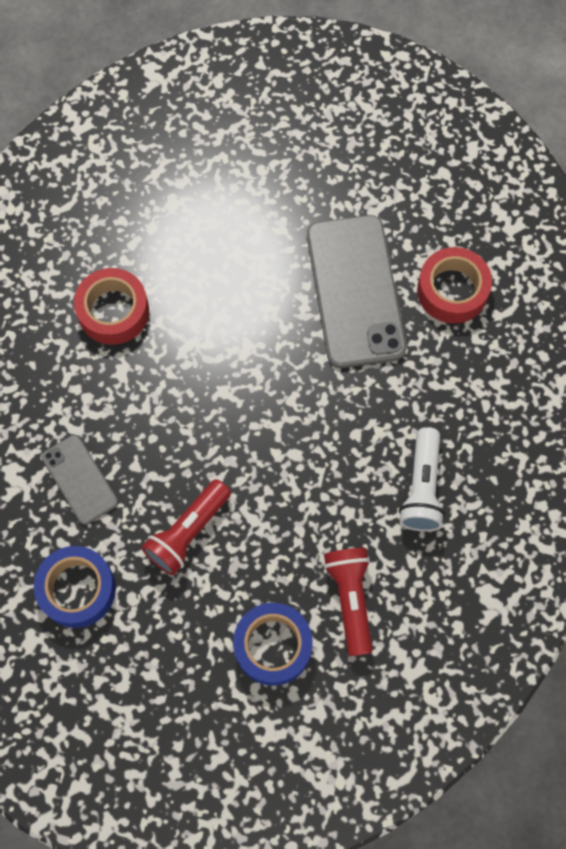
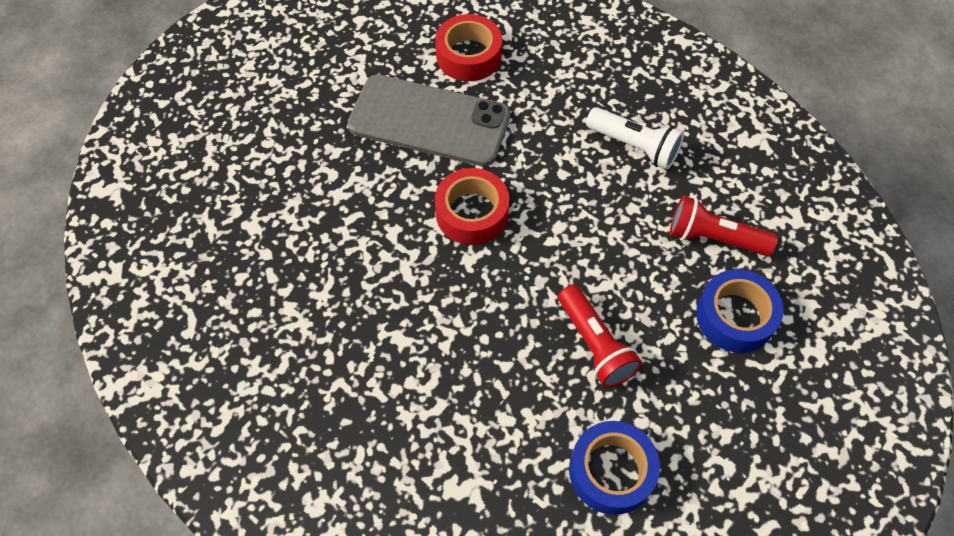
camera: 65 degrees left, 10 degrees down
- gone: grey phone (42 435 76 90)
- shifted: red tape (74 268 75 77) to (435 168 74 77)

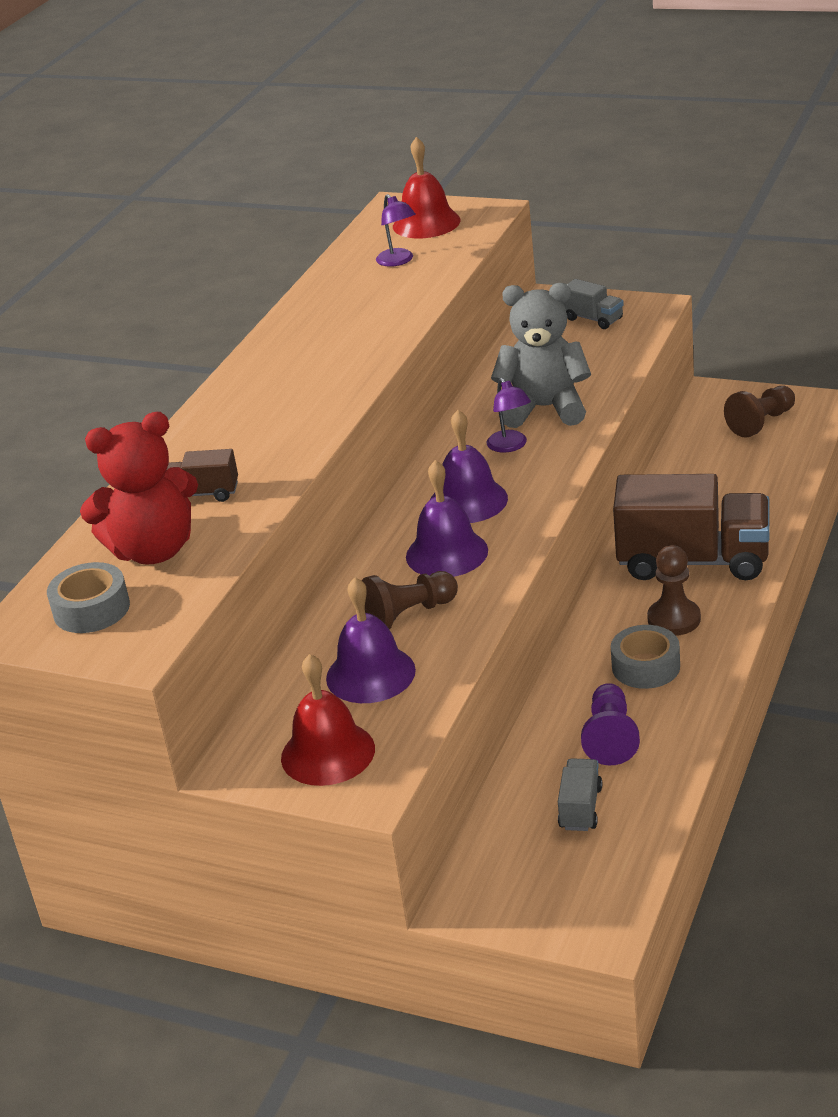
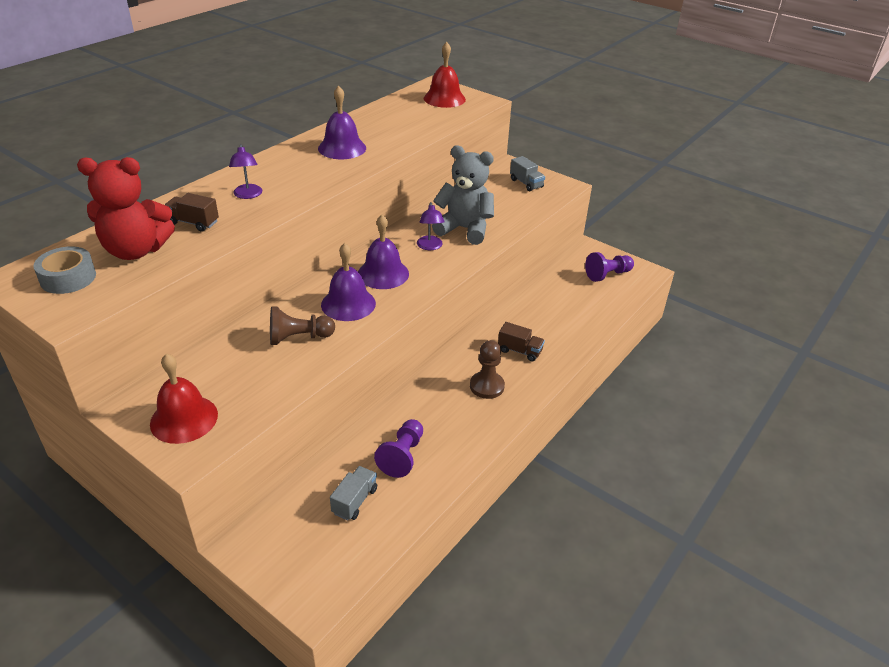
camera: 10 degrees right, 5 degrees up
- gone: grey tape (611 625 69 64)
- shifted: purple bell (326 577 90 126) to (318 86 48 73)
- shifted: purple lamp (376 194 40 73) to (229 144 33 55)
- repainted: brown pawn (724 386 71 52) to purple pawn (585 252 49 30)
- scaled: brown truck (613 474 157 106) = (498 322 47 40) x0.44

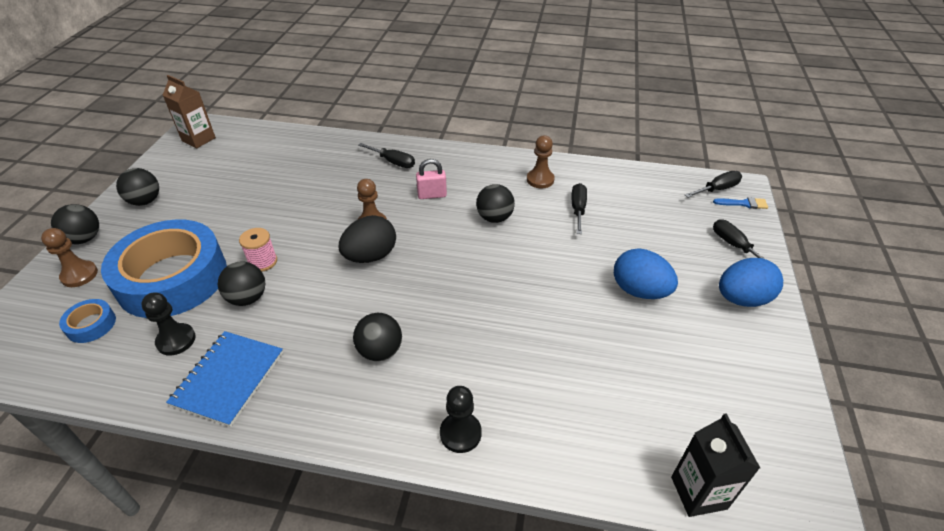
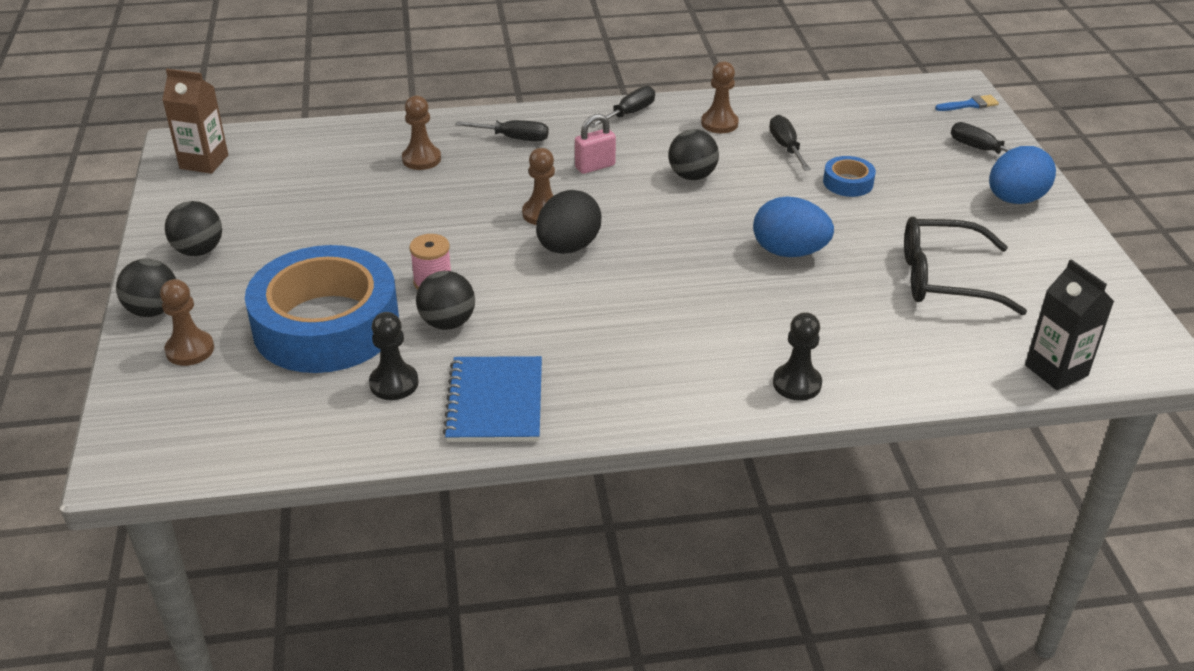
camera: 20 degrees left, 5 degrees down
- gone: black ball (353 313 49 48)
- new: brown pawn (402 96 39 74)
- new: black glasses (904 217 123 98)
- shifted: blue tape (59 299 57 44) to (823 156 53 41)
- shifted: blue egg (614 248 64 51) to (753 196 81 61)
- shifted: black screwdriver (685 171 57 27) to (589 86 66 42)

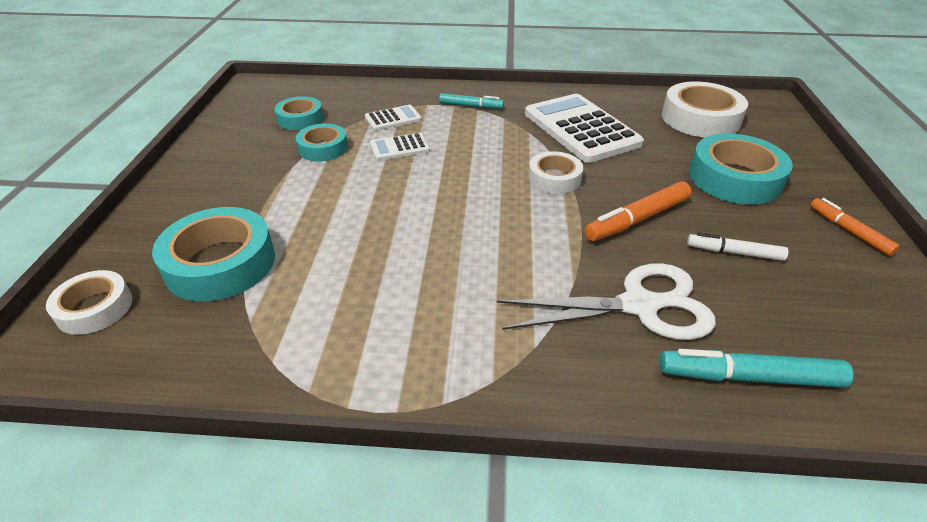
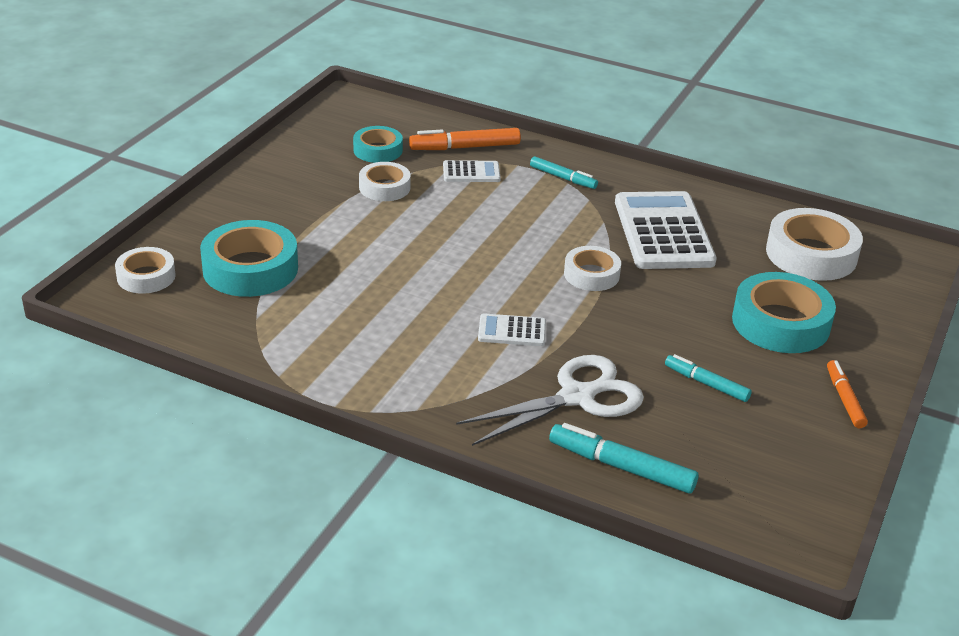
camera: 20 degrees right, 5 degrees down
- shifted: white calculator (370 133 60 28) to (478 313 68 33)
- shifted: orange marker (585 181 107 60) to (409 128 112 22)
- repainted: turquoise tape (296 124 52 37) to white tape (359 162 52 39)
- repainted: white marker (687 233 102 28) to turquoise marker (665 354 87 48)
- rotated: white scissors (497 263 219 77) = (456 355 188 91) 45 degrees counterclockwise

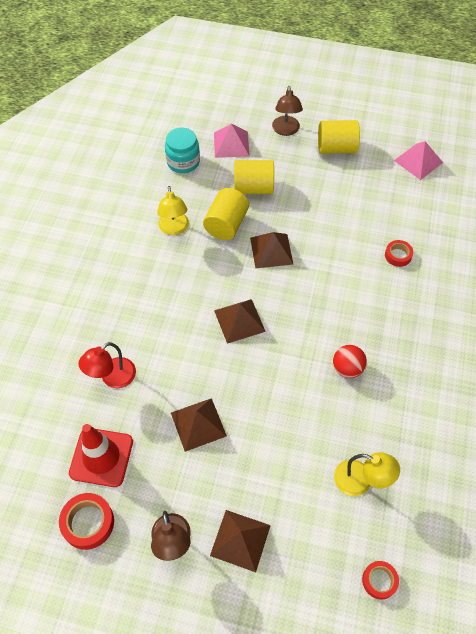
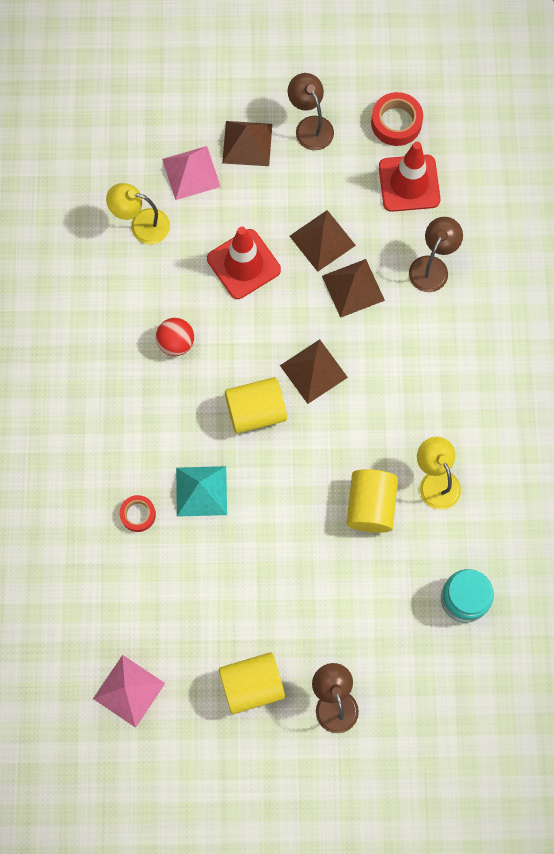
camera: 165 degrees right, 15 degrees up
- gone: red tape (362 561 37 39)
- new: turquoise pyramid (176 466 51 51)
- new: red traffic cone (207 227 74 72)
- shifted: pink pyramid (214 124 36 34) to (162 146 59 54)
- shifted: yellow cylinder (234 160 40 34) to (225 377 62 57)
- shifted: brown pyramid (250 232 44 36) to (322 259 63 59)
- repainted: red lamp (79 342 57 46) to brown lamp (409 217 54 75)

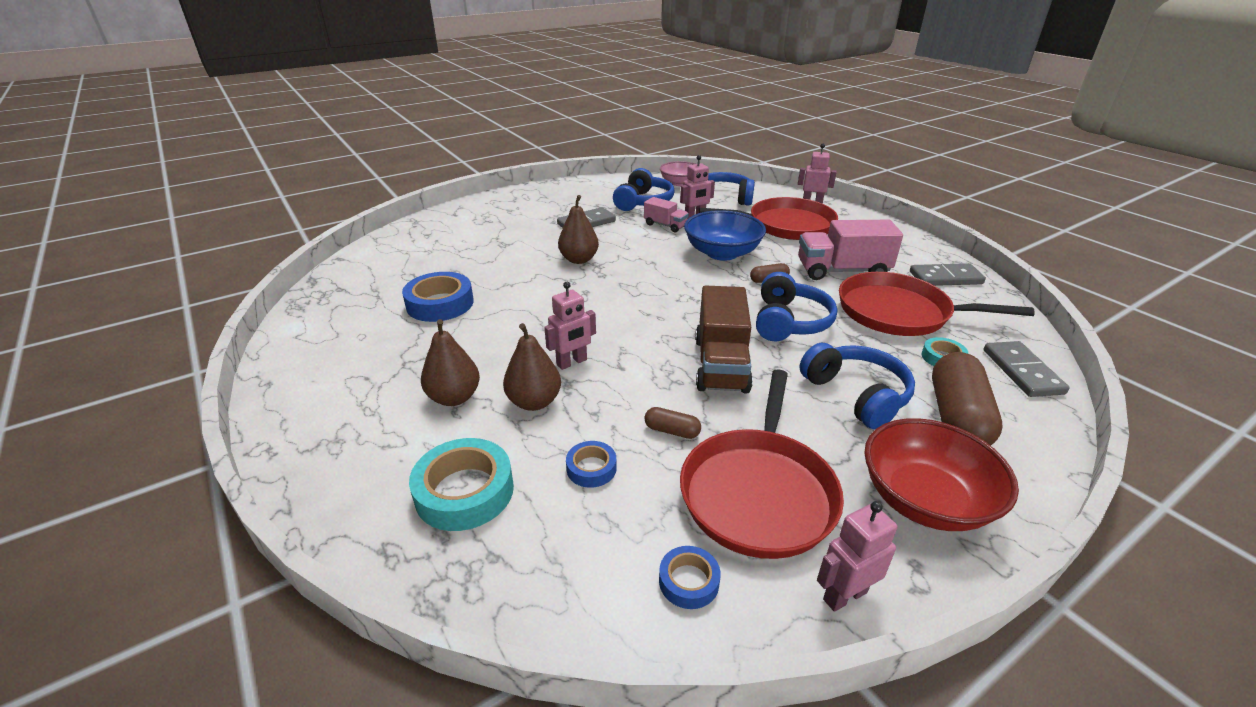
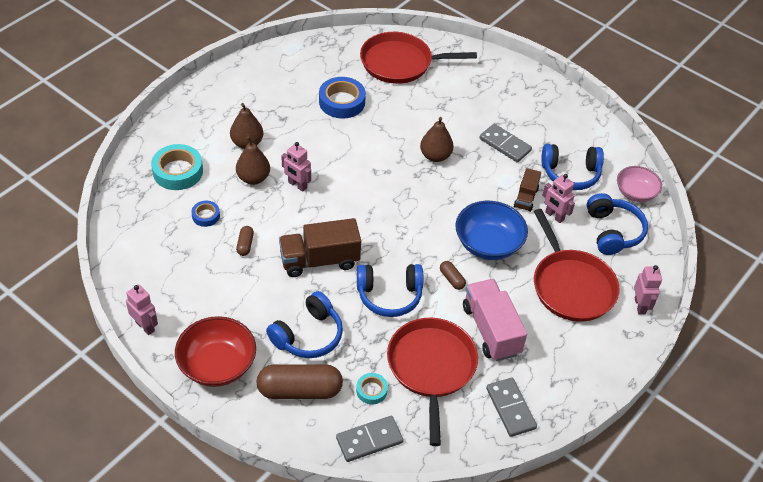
camera: 70 degrees right, 15 degrees up
- gone: blue tape (659 546 62 63)
- shifted: red pan (680 369 164 190) to (360 32 117 52)
- repainted: pink truck (644 197 45 35) to brown truck (514 168 27 44)

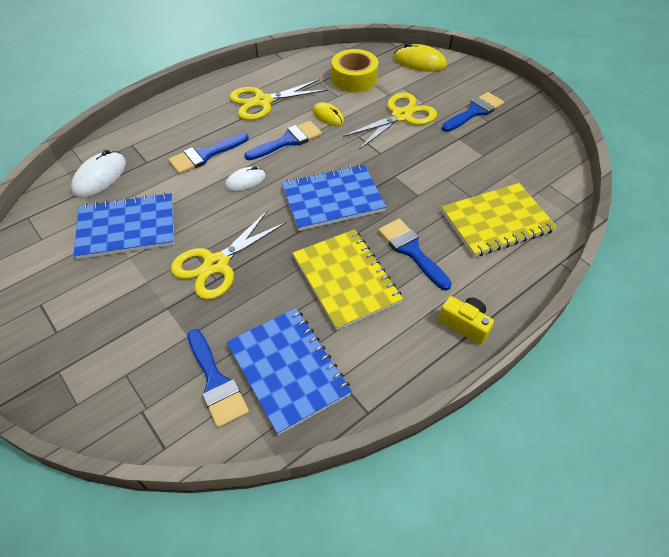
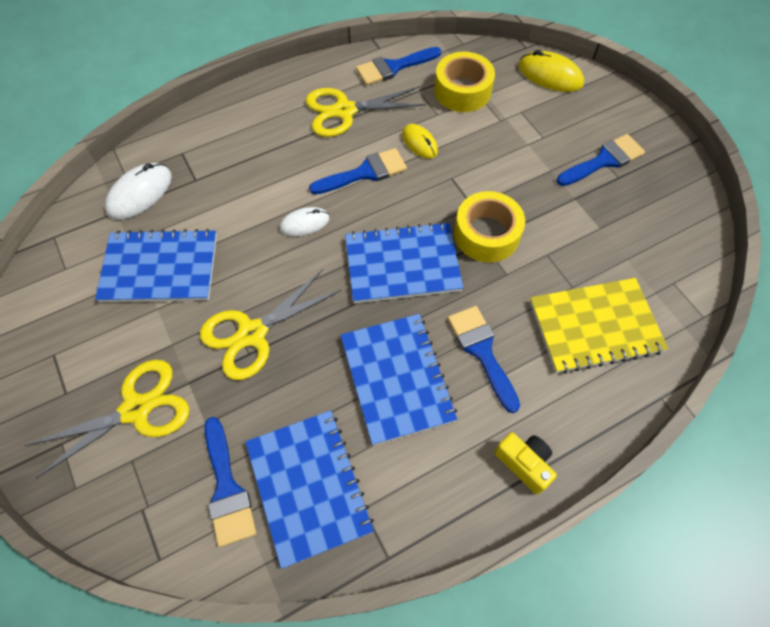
camera: 10 degrees right, 10 degrees up
- new: yellow tape (454 191 71 71)
- shifted: blue brush (168 133 81 41) to (356 47 85 38)
- shifted: yellow scissors (343 93 94 57) to (24 360 166 118)
- repainted: yellow notebook (293 229 110 101) to blue notebook (340 314 117 131)

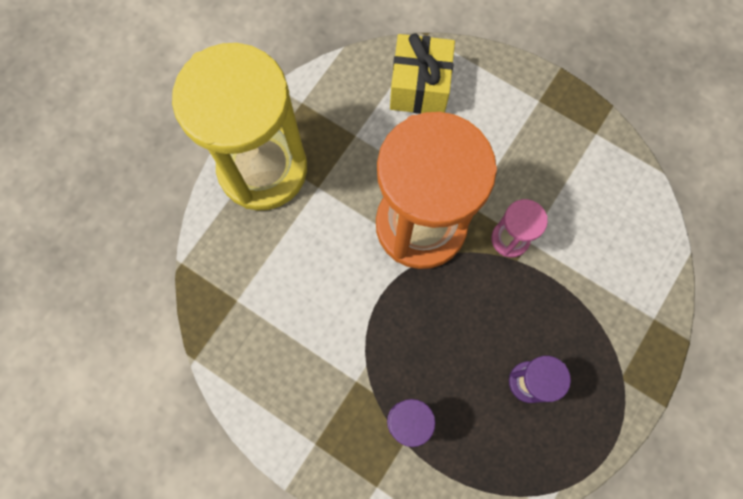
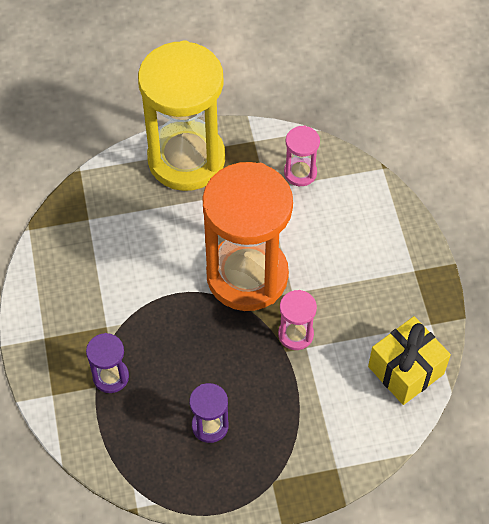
camera: 45 degrees right, 15 degrees down
- new: pink hourglass (284 126 36 60)
- shifted: yellow gift (390 33 65 81) to (368 316 83 89)

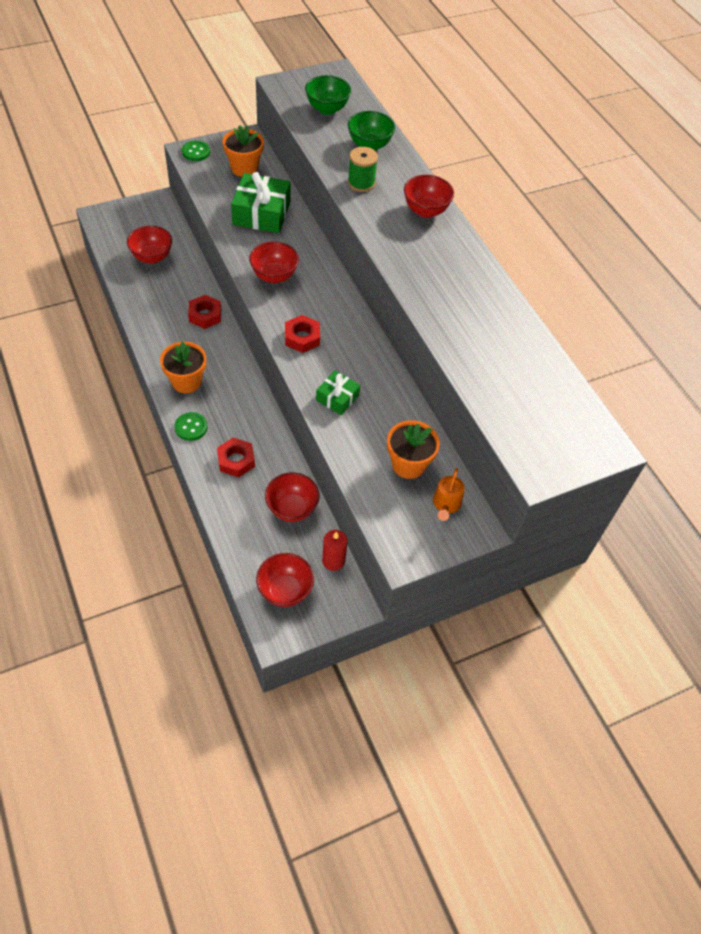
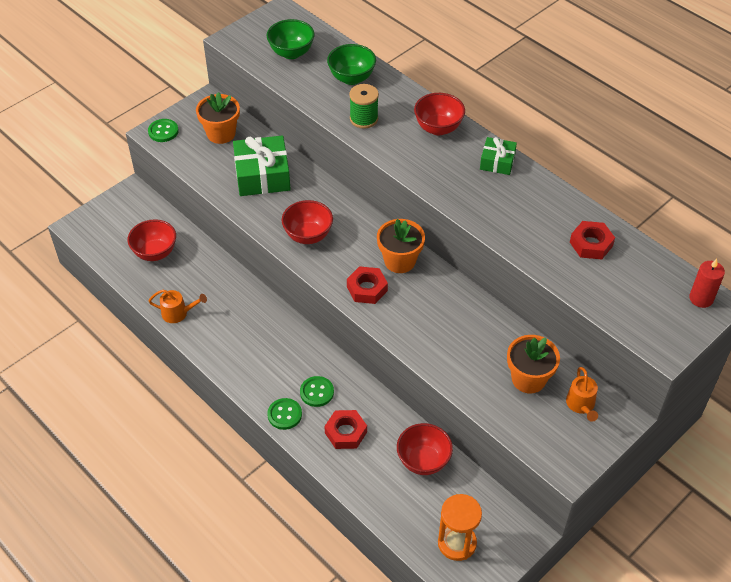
camera: 15 degrees left, 5 degrees down
- new: orange watering can (149 290 58 33)
- new: green button (300 376 34 31)
- shifted: orange flower pot (160 342 46 51) to (377 219 48 54)
- shifted: red nut (188 295 33 34) to (570 221 45 38)
- shifted: green gift (316 371 44 44) to (480 137 37 38)
- shifted: red candle (322 530 26 41) to (689 259 36 49)
- swapped: red bowl (256 553 58 54) to orange hourglass (438 494 44 67)

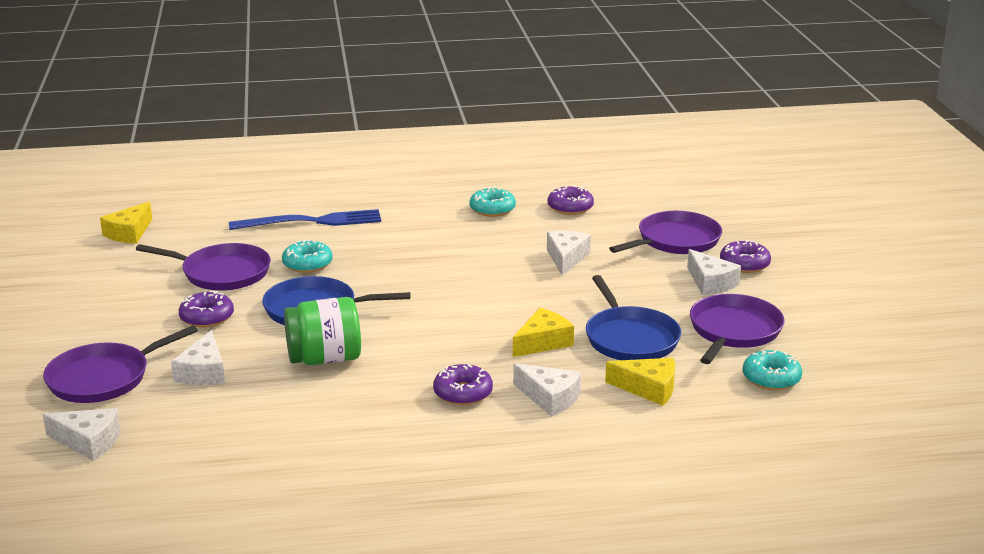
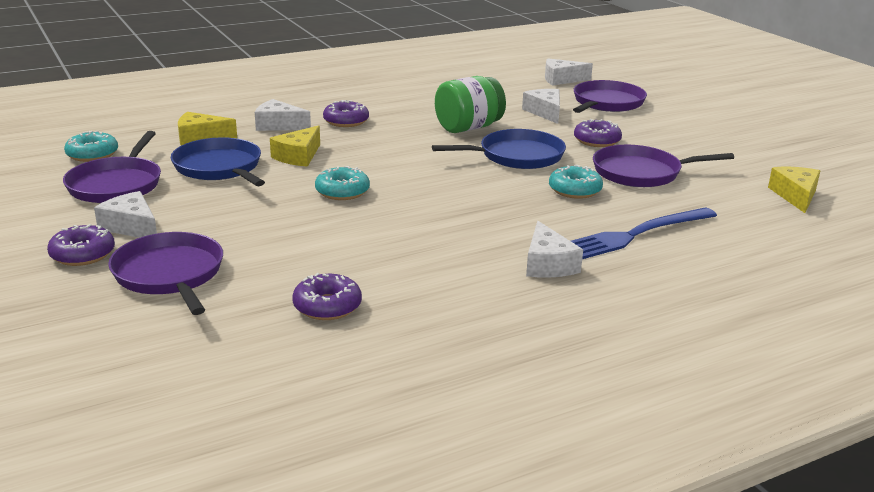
camera: 160 degrees right, 0 degrees up
- shifted: turquoise donut (469 187 47 30) to (315 166 55 34)
- shifted: white cheese (547 231 44 45) to (526 221 57 57)
- rotated: purple pan (609 211 113 43) = (108 232 115 83) 120 degrees clockwise

